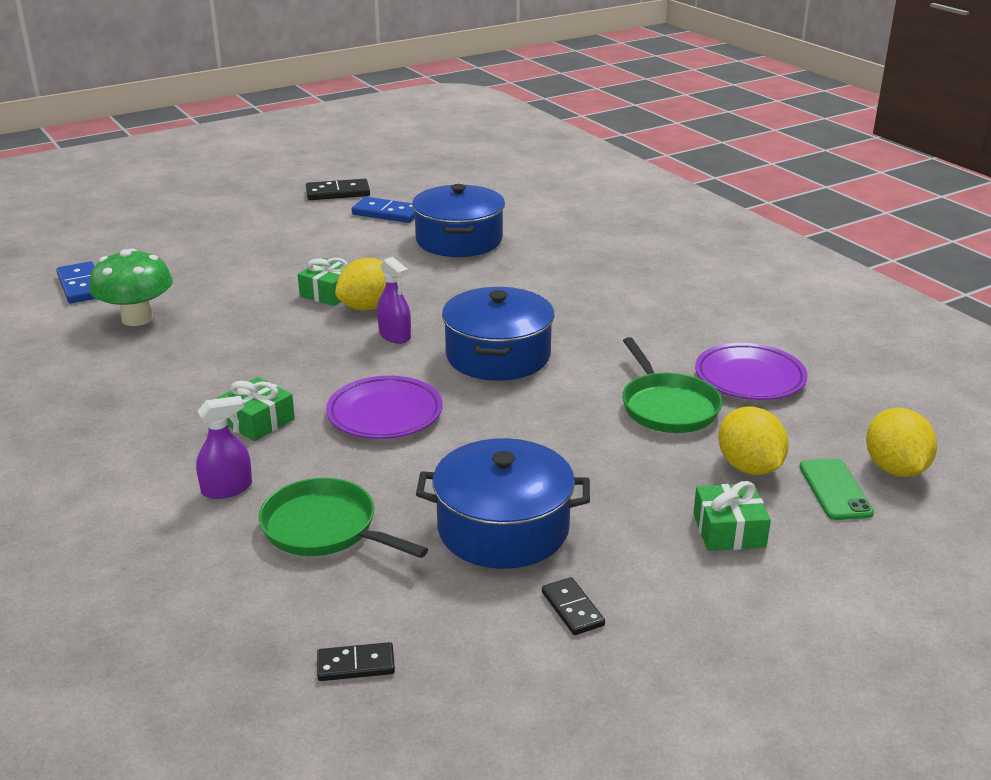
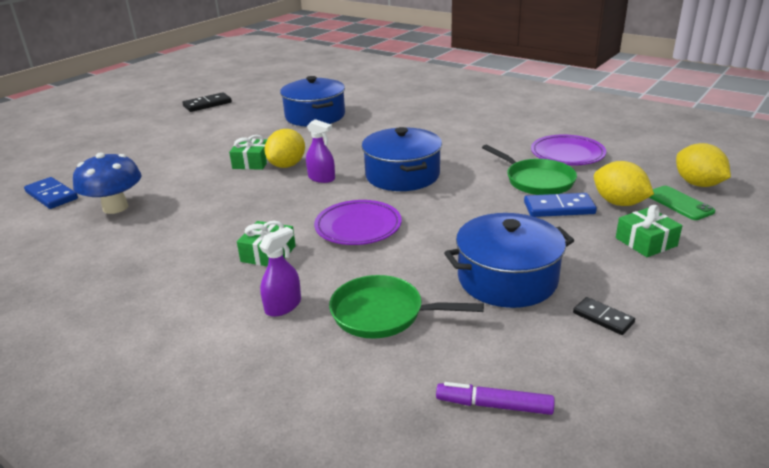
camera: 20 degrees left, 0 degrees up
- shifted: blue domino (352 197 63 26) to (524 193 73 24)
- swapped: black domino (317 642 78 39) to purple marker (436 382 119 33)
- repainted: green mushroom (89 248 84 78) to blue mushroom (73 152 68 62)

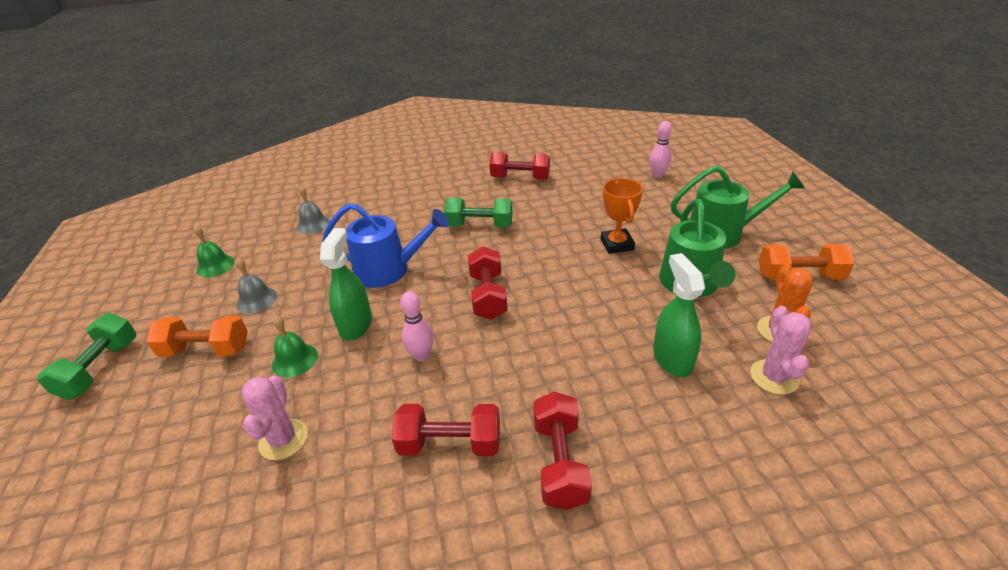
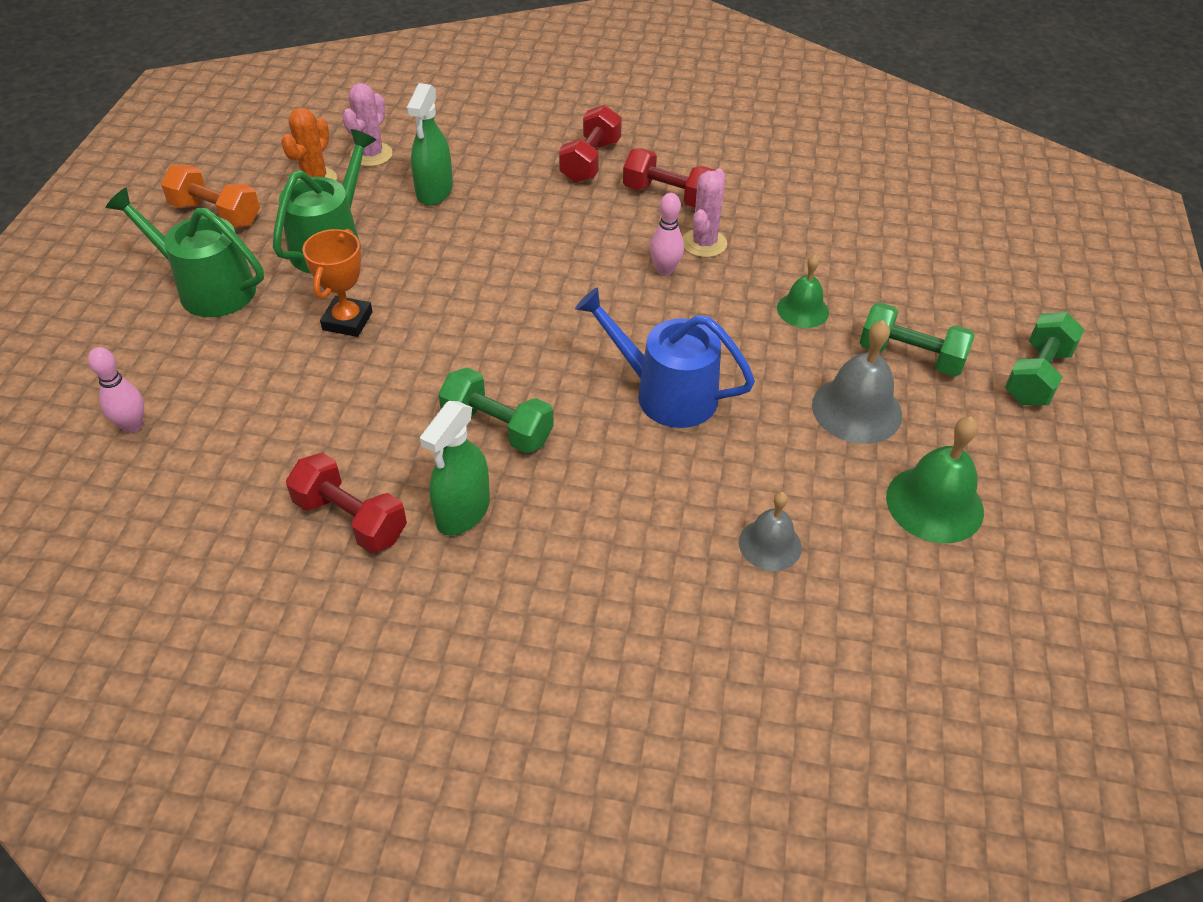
camera: 160 degrees left, 10 degrees up
- gone: red dumbbell (468 246 40 74)
- shifted: pink cactus (242 376 66 84) to (683 168 44 89)
- shifted: green spray bottle (320 228 52 112) to (420 401 70 135)
- repainted: orange dumbbell (146 316 102 41) to green dumbbell (859 302 116 75)
- scaled: green bell (194 225 41 52) = (886 416 98 127) x1.59
- scaled: grey bell (235 258 42 55) = (812 320 90 124) x1.59

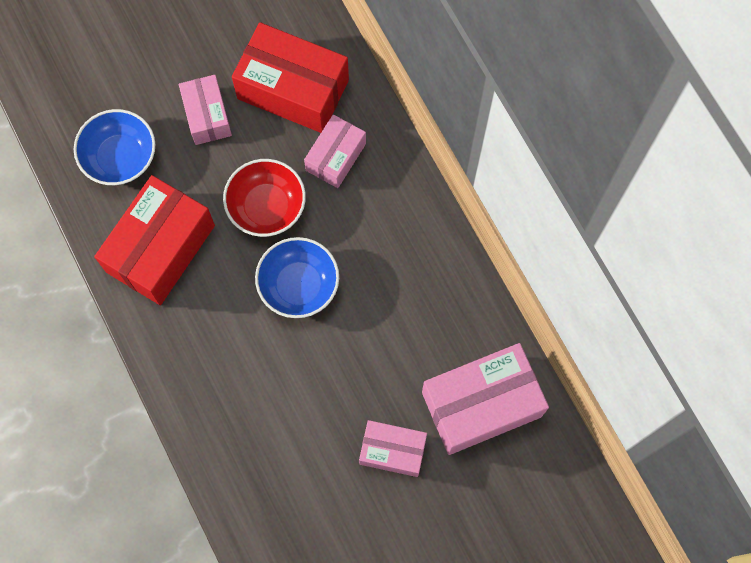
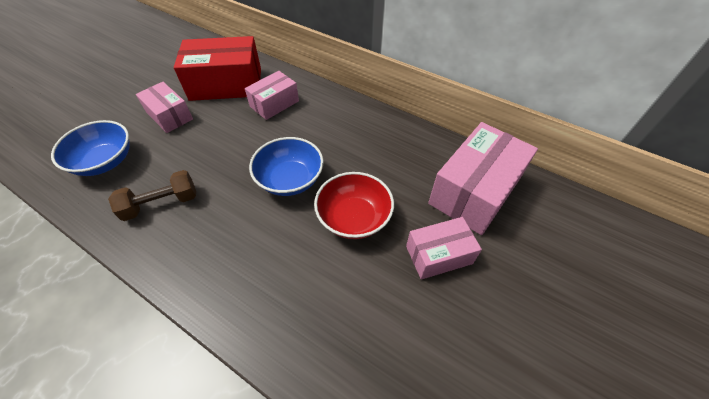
camera: 30 degrees left, 20 degrees down
- shifted: red bowl (223 159 83 78) to (314 172 80 67)
- swapped: red box (94 175 121 130) to brown dumbbell (108 170 88 51)
- rotated: pink box (304 114 62 74) = (245 71 54 49) 45 degrees clockwise

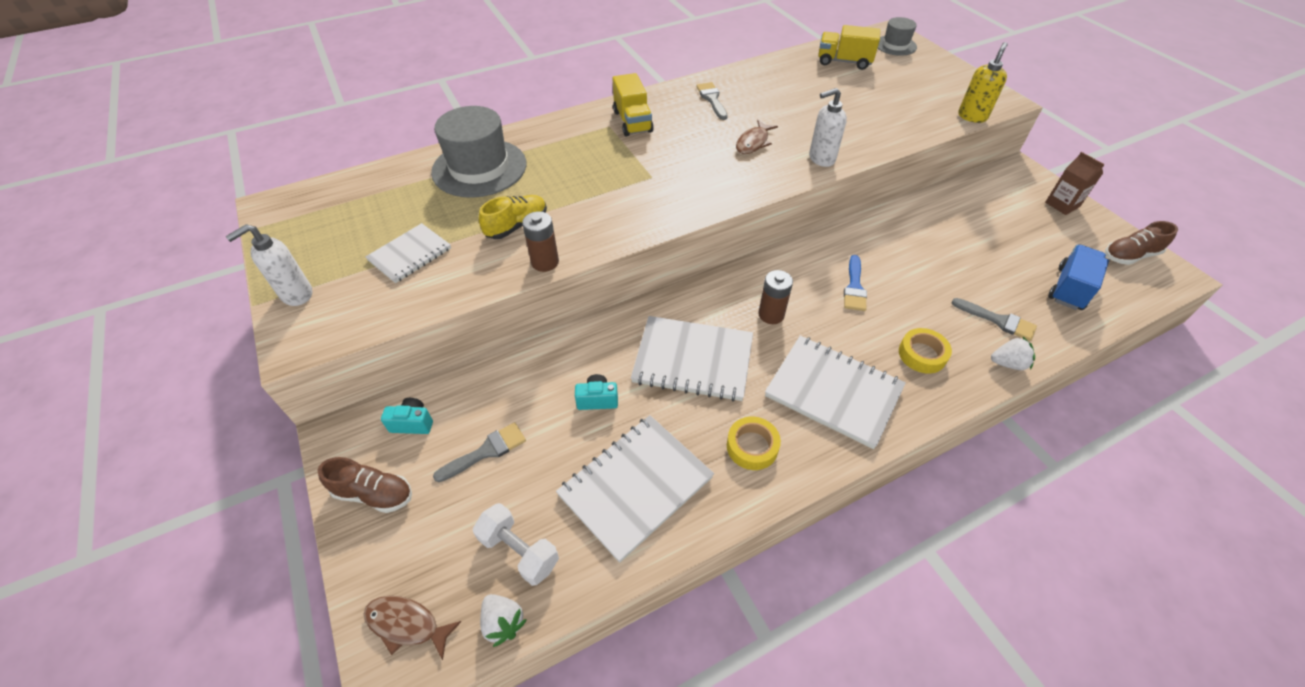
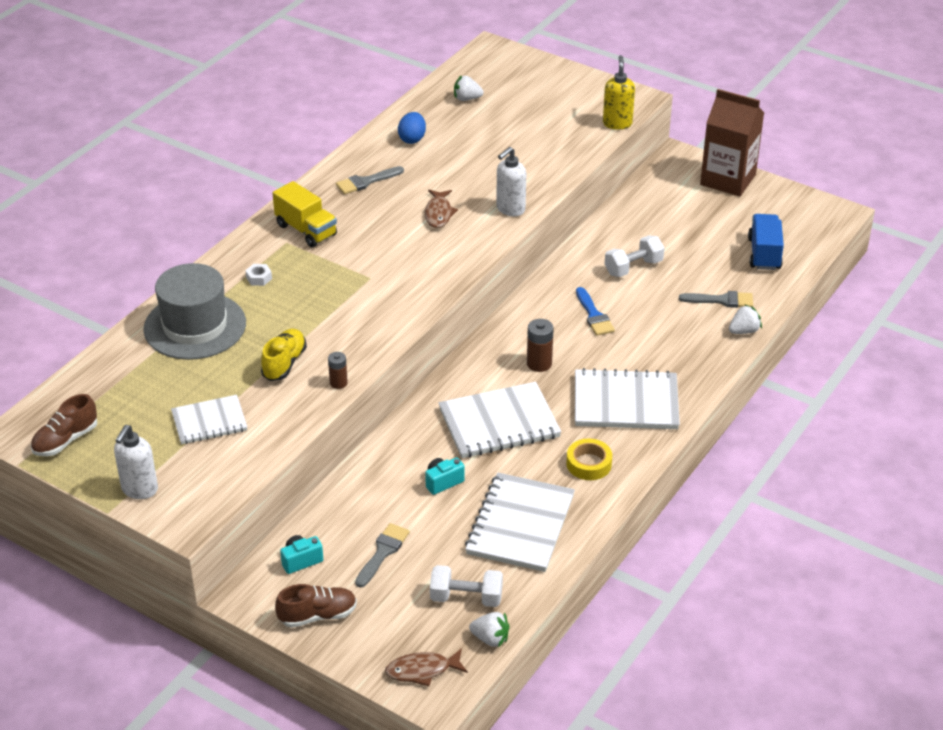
camera: 30 degrees left, 10 degrees down
- gone: grey hat (878 17 39 39)
- gone: yellow tape (899 328 53 46)
- new: white nut (245 264 27 22)
- new: blue egg (398 112 28 32)
- new: white dumbbell (605 235 59 42)
- shifted: brown shoe (1105 221 73 44) to (31 394 66 62)
- swapped: yellow truck (818 25 62 45) to white strawberry (454 76 30 25)
- rotated: white notebook (365 223 86 60) = (171 395 76 49) 60 degrees clockwise
- rotated: grey brush (696 82 32 38) = (336 166 68 28) 75 degrees counterclockwise
- scaled: brown battery (522 212 37 60) = (328 352 20 37) x0.66
- scaled: brown carton (1045 152 60 63) = (700 89 64 107) x1.83

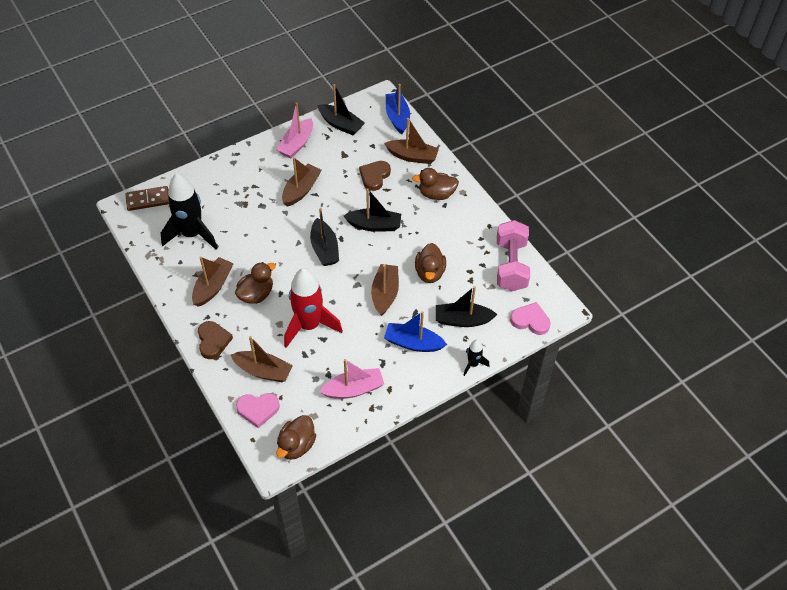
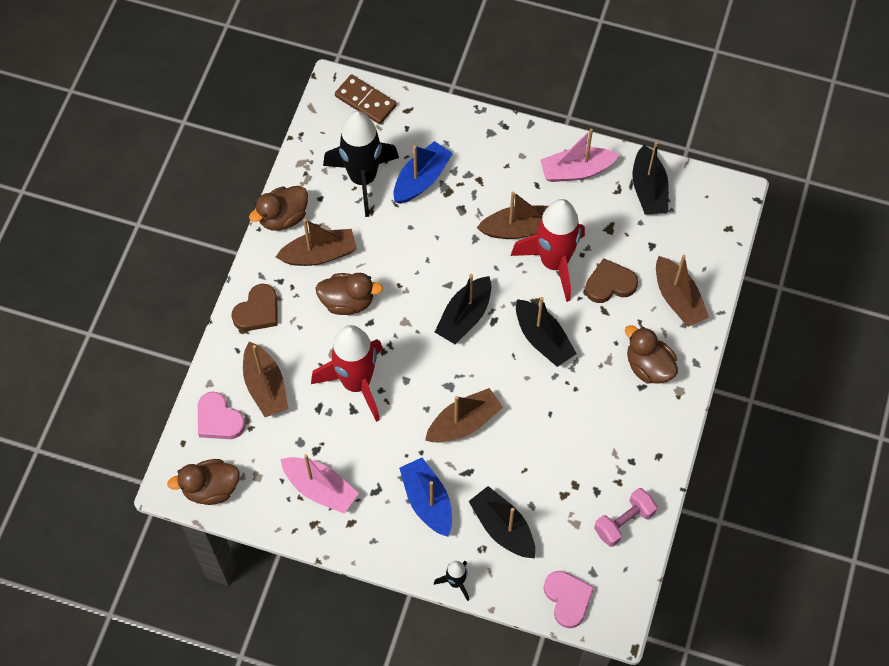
camera: 50 degrees right, 10 degrees up
- new: red rocket (511 199 74 103)
- shifted: blue boat (386 84 24 50) to (394 141 59 63)
- shifted: brown duck (415 243 31 40) to (249 186 59 45)
- scaled: pink dumbbell (497 220 33 71) = (594 488 64 59) x0.63

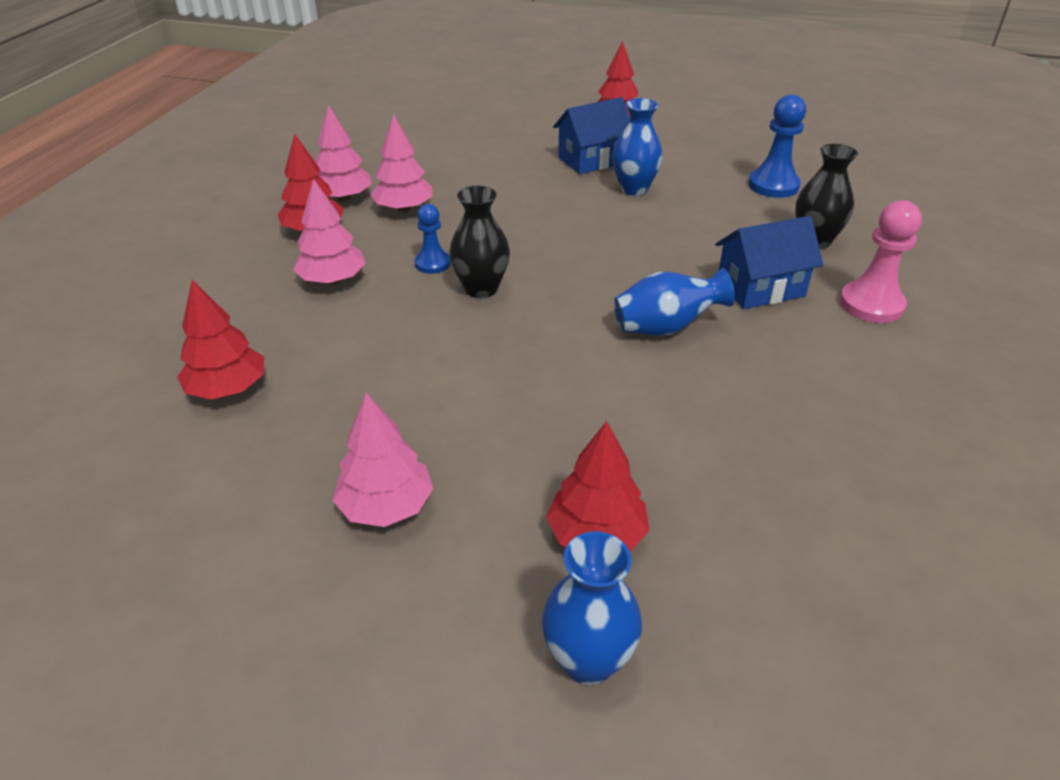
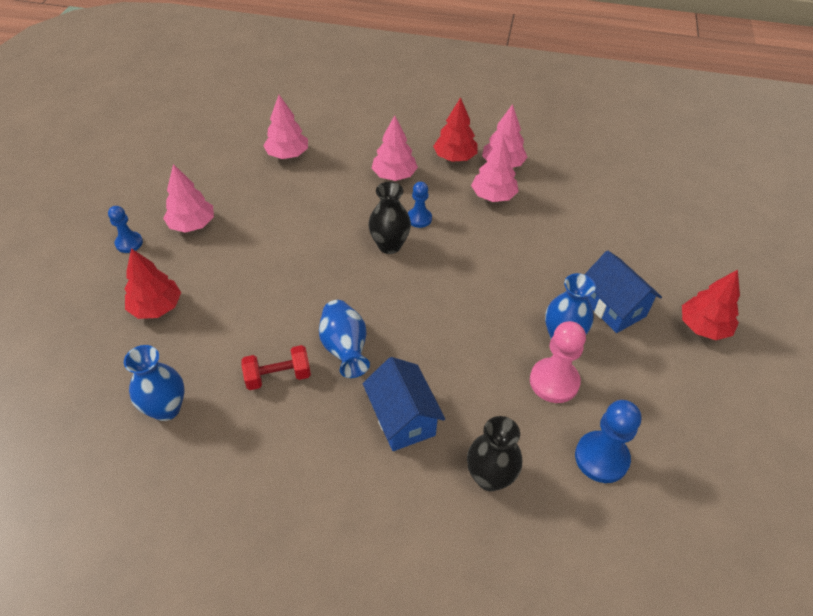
camera: 85 degrees right, 10 degrees up
- new: blue pawn (108 206 35 47)
- new: red dumbbell (241 345 70 45)
- shifted: blue vase (542 531 100 154) to (124 345 60 76)
- shifted: pink pawn (840 201 82 122) to (530 321 56 82)
- repainted: red tree (177 280 87 120) to pink tree (263 95 45 64)

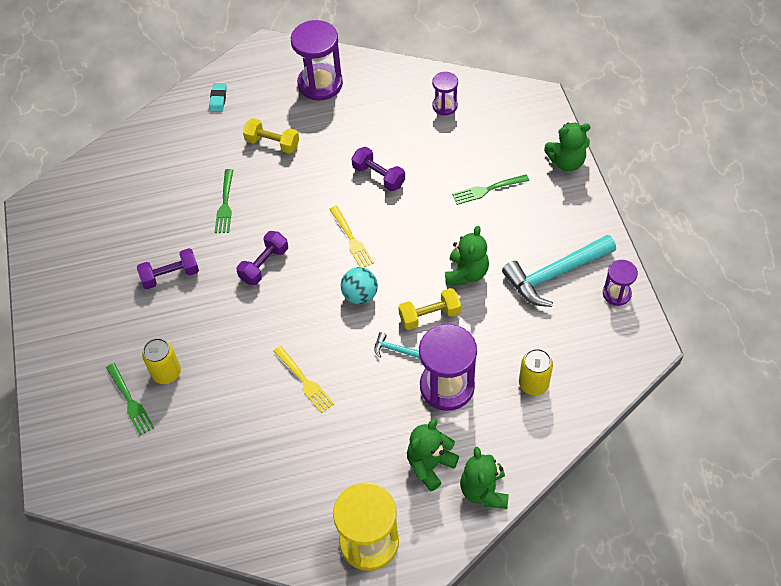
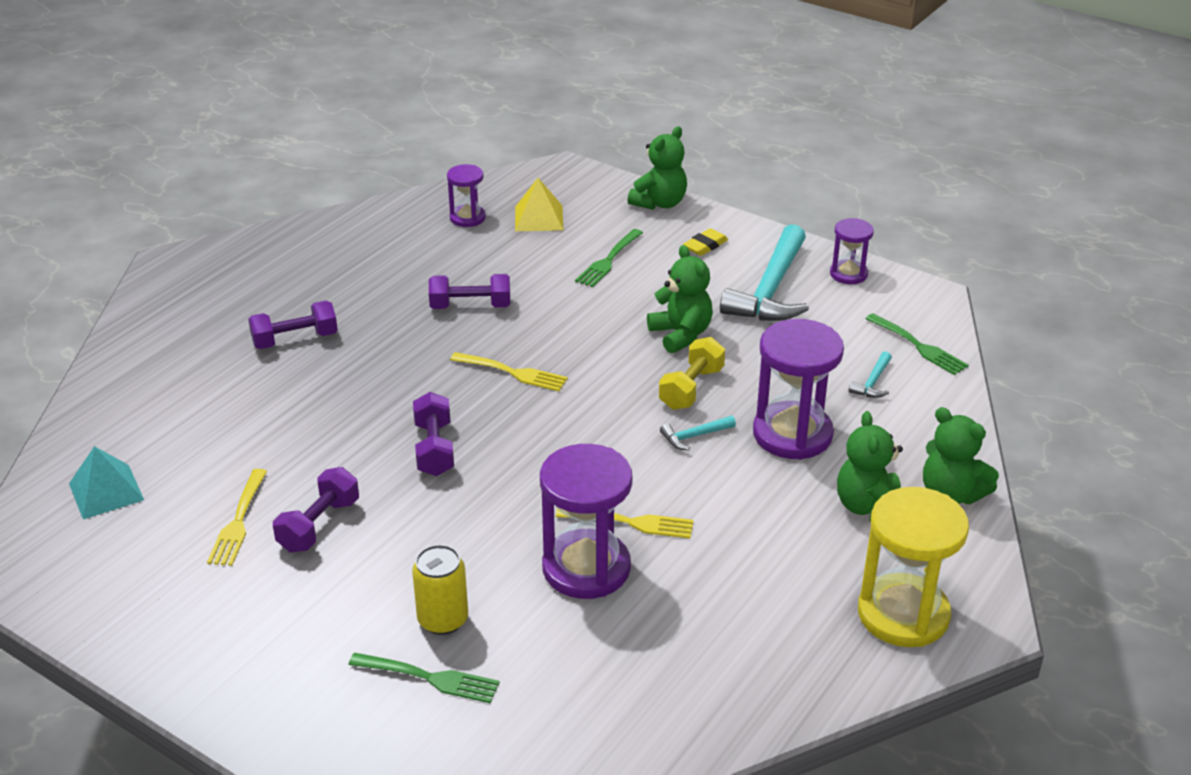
camera: 45 degrees left, 20 degrees down
- gone: turquoise eraser (209 83 18 29)
- gone: turquoise ball (341 267 37 37)
- new: turquoise pyramid (69 446 75 73)
- new: yellow fork (207 469 60 97)
- new: yellow pyramid (515 178 48 53)
- new: yellow eraser (683 228 45 28)
- shifted: green fork (215 169 18 64) to (865 313 104 62)
- shifted: purple hourglass (291 20 52 81) to (540 444 92 155)
- swapped: yellow can (519 349 34 46) to turquoise hammer (849 351 43 47)
- repainted: yellow dumbbell (243 118 56 36) to purple dumbbell (248 300 90 49)

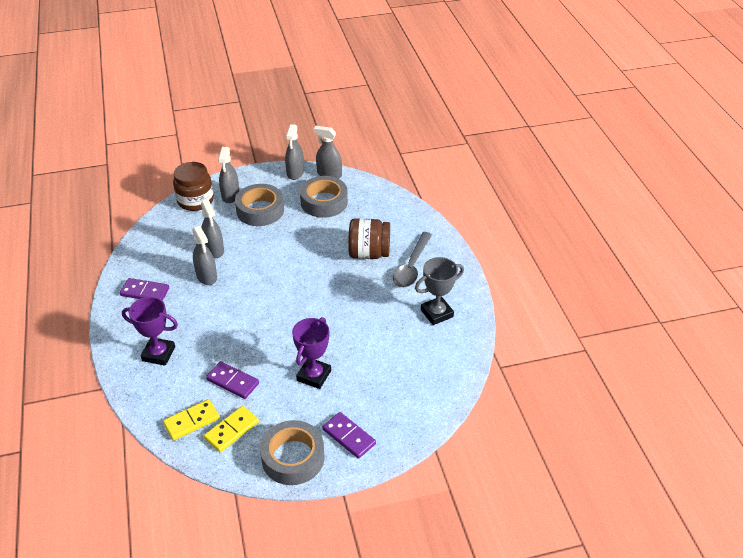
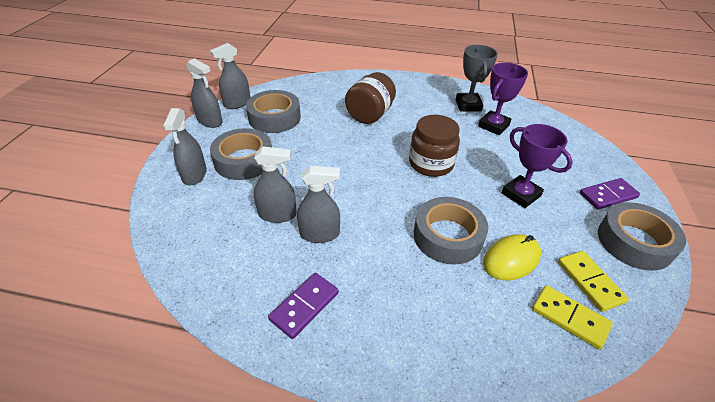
camera: 65 degrees left, 0 degrees up
- gone: grey spoon (393 232 39 55)
- new: grey tape (414 197 74 68)
- shifted: purple trophy (122 297 56 69) to (478 63 50 72)
- shifted: brown jar (173 162 41 49) to (409 115 51 62)
- swapped: purple domino (206 361 53 38) to yellow mouse (483 234 58 47)
- rotated: yellow domino (163 399 57 41) = (532 285 81 65) 45 degrees counterclockwise
- rotated: grey spray bottle (218 147 21 56) = (163 108 44 77) 60 degrees clockwise

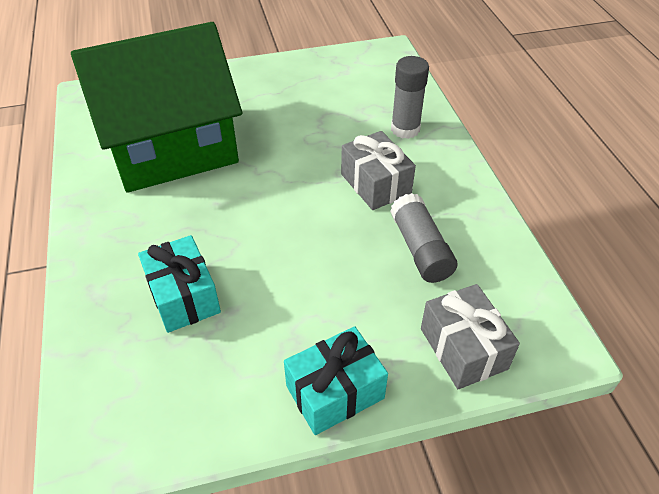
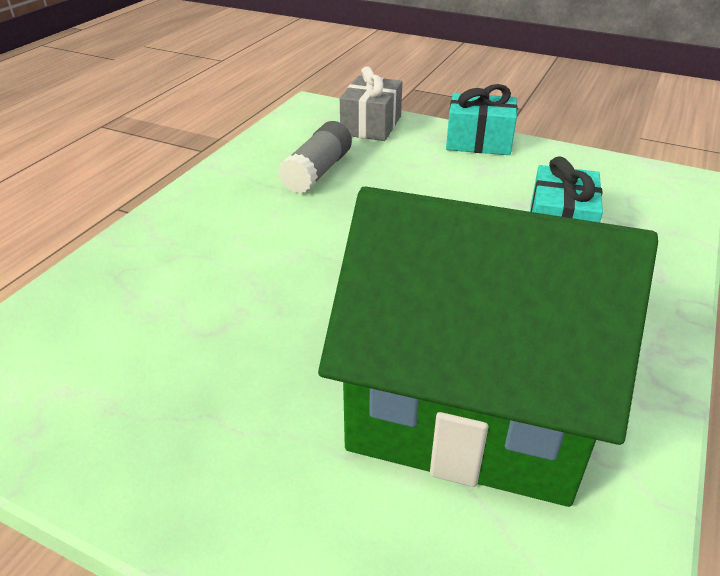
camera: 140 degrees left, 10 degrees down
- gone: grey gift (341 131 75 79)
- gone: grey glue stick (391 56 38 83)

